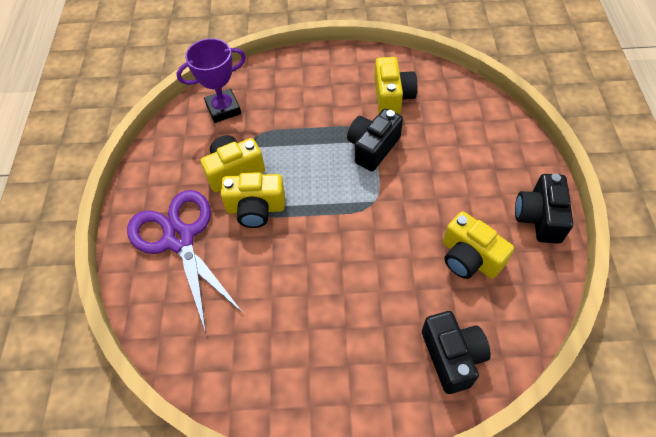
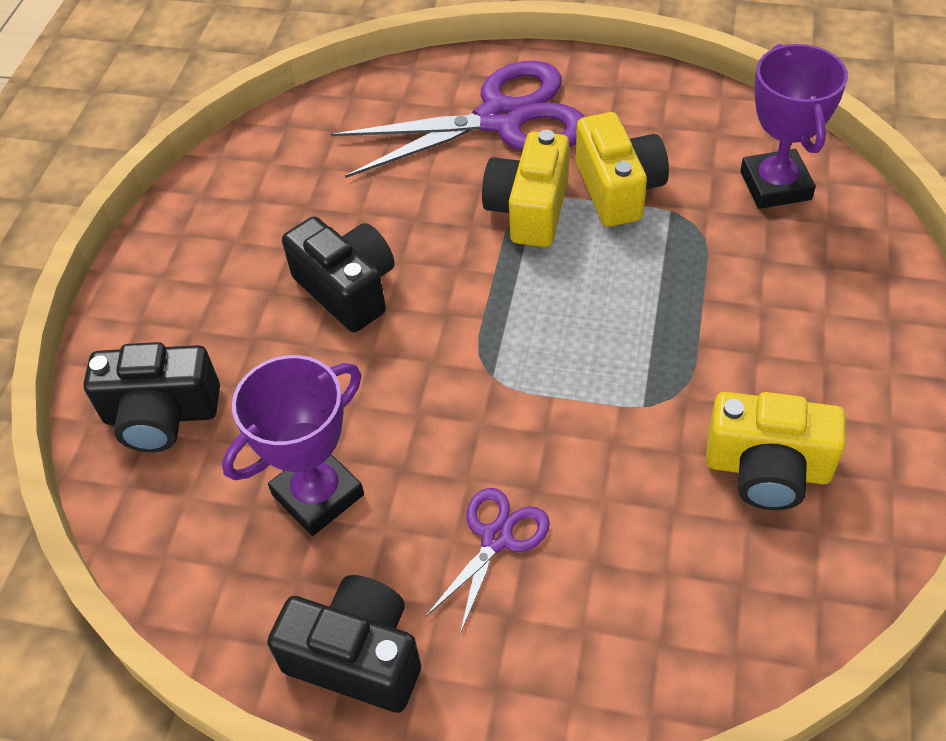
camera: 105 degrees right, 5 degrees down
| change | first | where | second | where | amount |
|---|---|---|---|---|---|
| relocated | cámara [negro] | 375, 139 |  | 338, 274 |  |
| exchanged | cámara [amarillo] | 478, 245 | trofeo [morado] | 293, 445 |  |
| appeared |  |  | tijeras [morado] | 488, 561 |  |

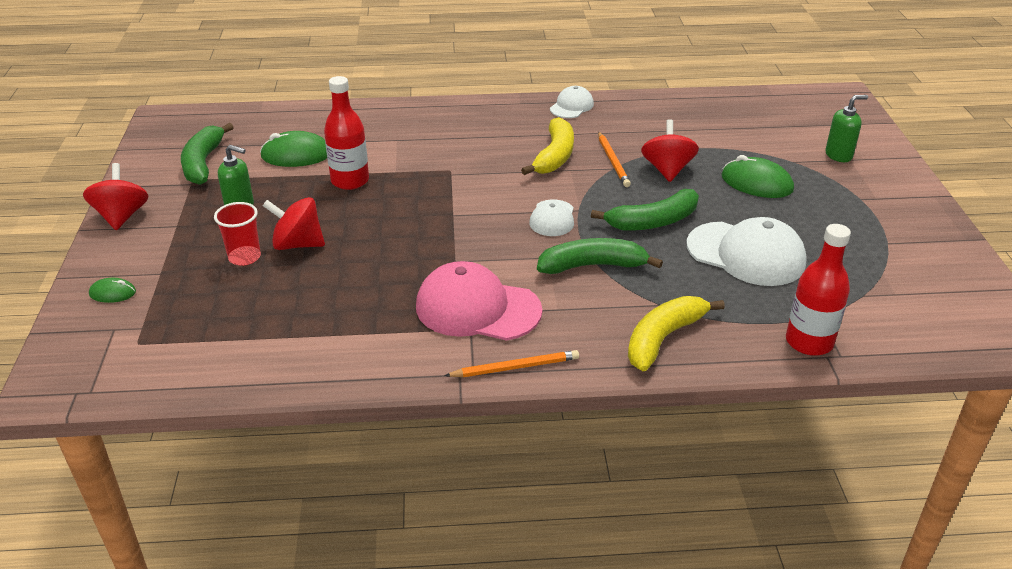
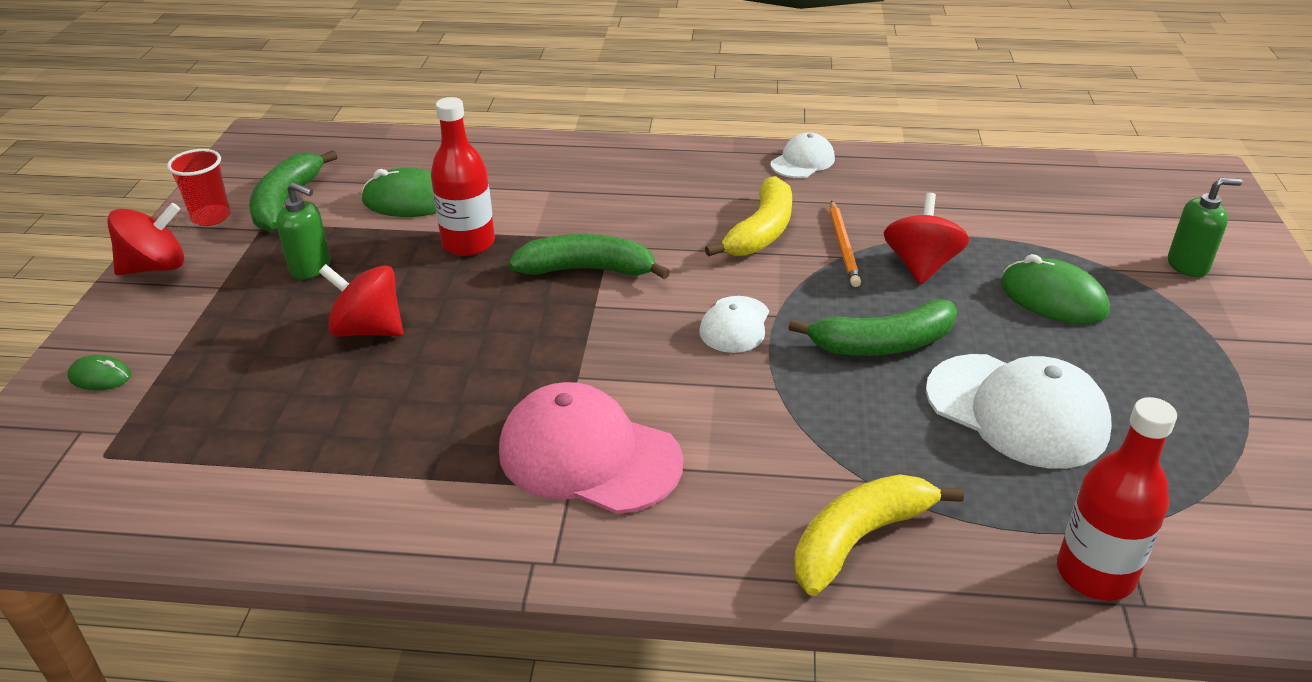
camera: 10 degrees right, 0 degrees up
| change | first | where | second | where | amount |
|---|---|---|---|---|---|
| spun | peonza [rojo] | 115, 196 |  | 146, 239 | 60 degrees clockwise |
| relocated | vaso [rojo] | 237, 234 |  | 199, 187 |  |
| relocated | plátano [verde] | 600, 256 |  | 589, 256 |  |
| missing | lápiz [naranja] | 511, 363 |  |  |  |

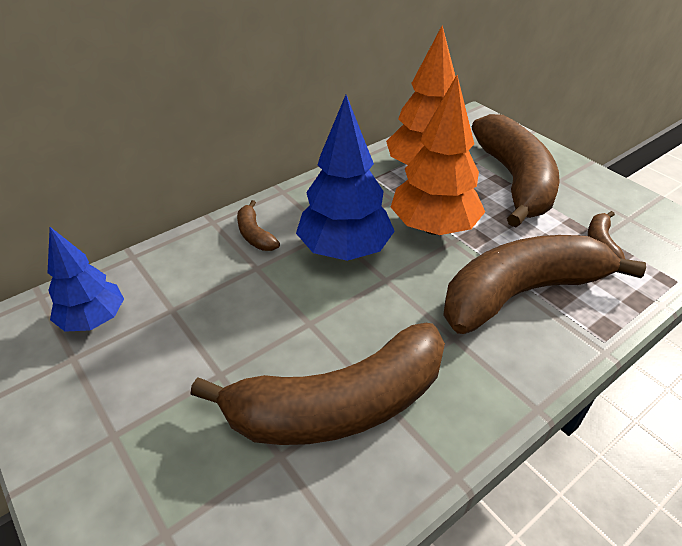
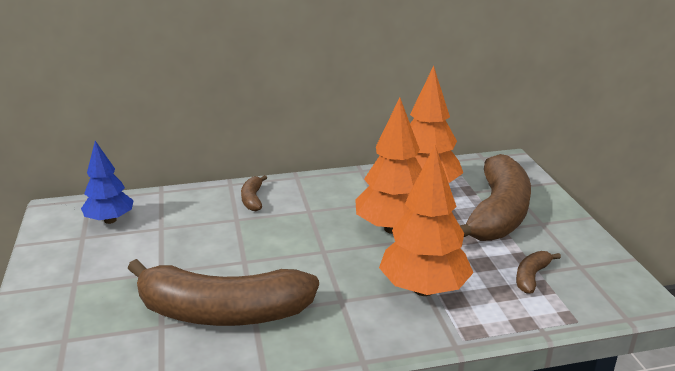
camera: 25 degrees right, 15 degrees down
| change | first | where | second | where | amount |
|---|---|---|---|---|---|
| missing | árbol [azul] | 345, 178 |  |  |  |
| exchanged | plátano [marrón] | 544, 284 | árbol [naranja] | 426, 220 |  |

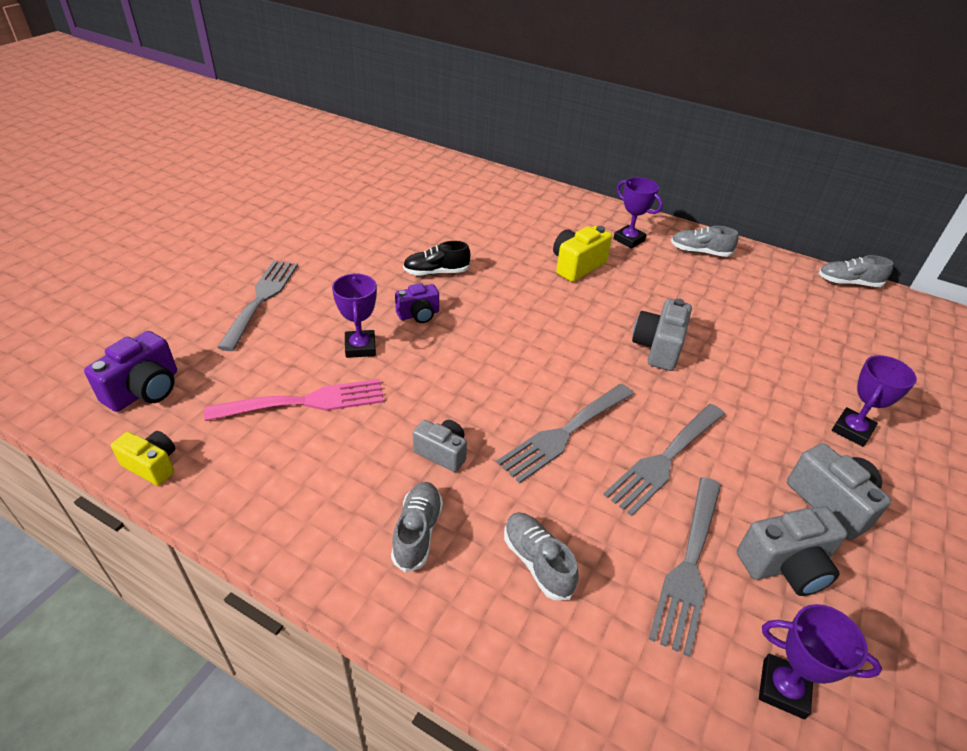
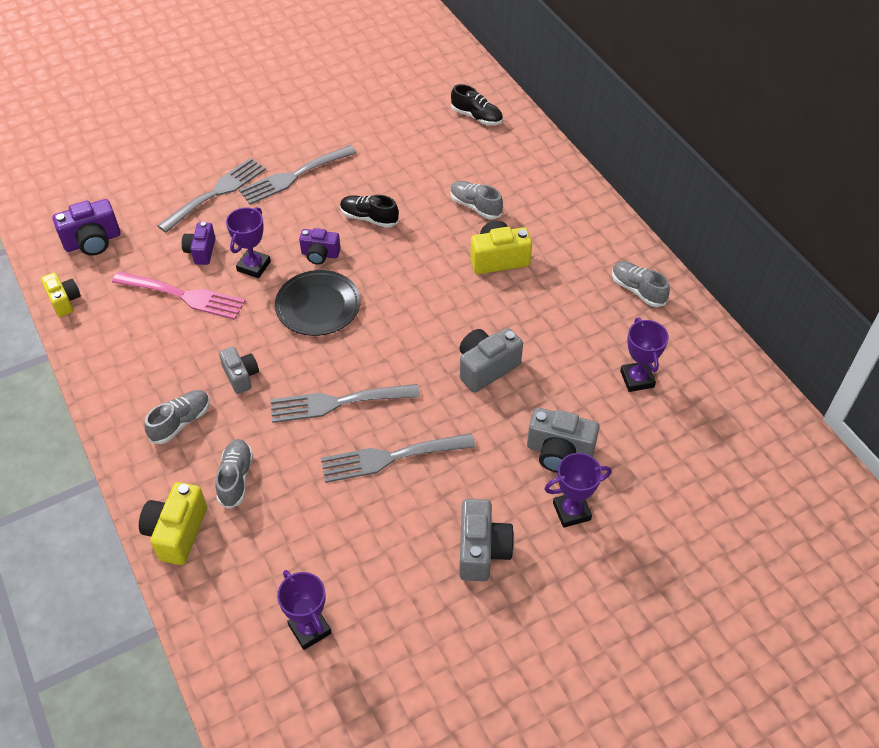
camera: 35 degrees right, 10 degrees up
| change | first | where | second | where | amount |
|---|---|---|---|---|---|
| relocated | trofeo [morado] | 638, 212 |  | 644, 355 |  |
| relocated | zapato [gris] | 855, 271 |  | 476, 200 |  |
| relocated | tenedor [gris] | 685, 567 |  | 298, 175 |  |
| relocated | cámara [gris] | 792, 551 |  | 563, 440 |  |
| appeared |  |  | zapato [negro] | 477, 104 |  |
| appeared |  |  | cámara [morado] | 199, 243 |  |
| appeared |  |  | plato [negro] | 318, 303 |  |
| appeared |  |  | cámara [amarillo] | 173, 523 |  |

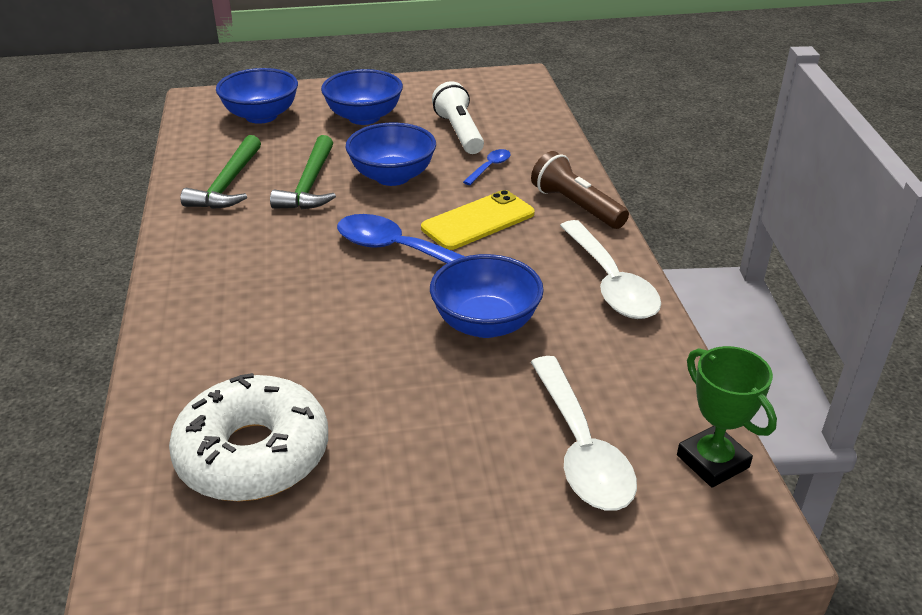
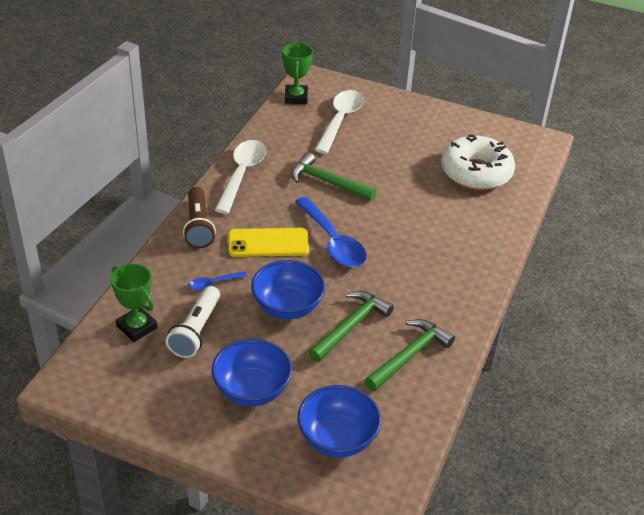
camera: 150 degrees left, 5 degrees up
| change | first | where | second | where | amount |
|---|---|---|---|---|---|
| exchanged | cuenco [azul] | 487, 296 | martillo [verde] | 334, 176 |  |
| appeared |  |  | trofeo [verde] | 134, 302 |  |

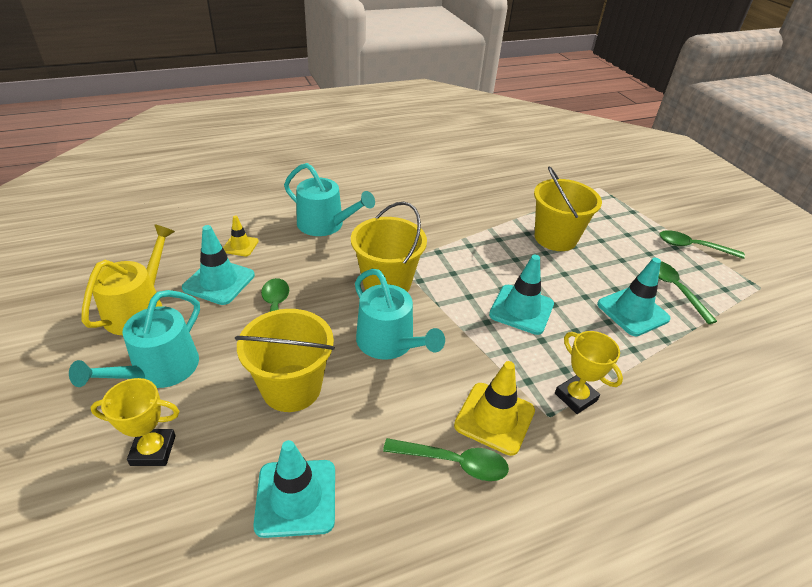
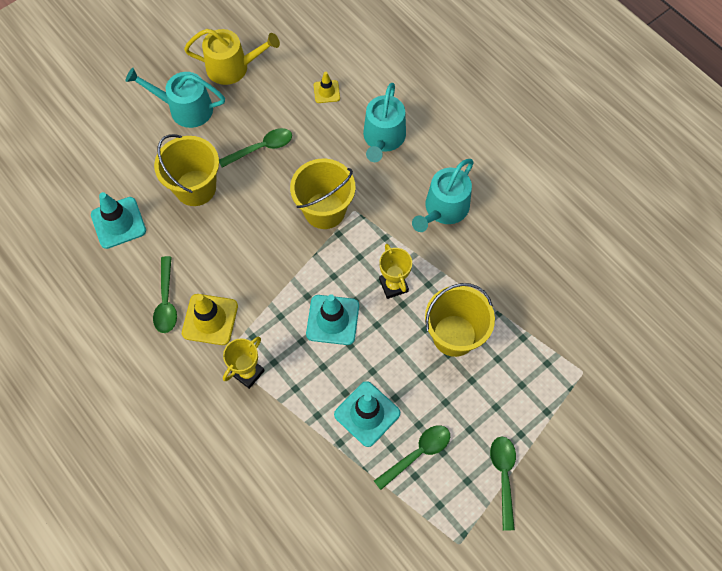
camera: 75 degrees right, 25 degrees up
| change | first | where | second | where | amount |
|---|---|---|---|---|---|
| missing | cono de tráfico [turquesa] | 218, 265 |  |  |  |
| relocated | regadera [turquesa] | 400, 314 |  | 443, 195 |  |
| relocated | trofeo [amarillo] | 135, 422 |  | 395, 271 |  |

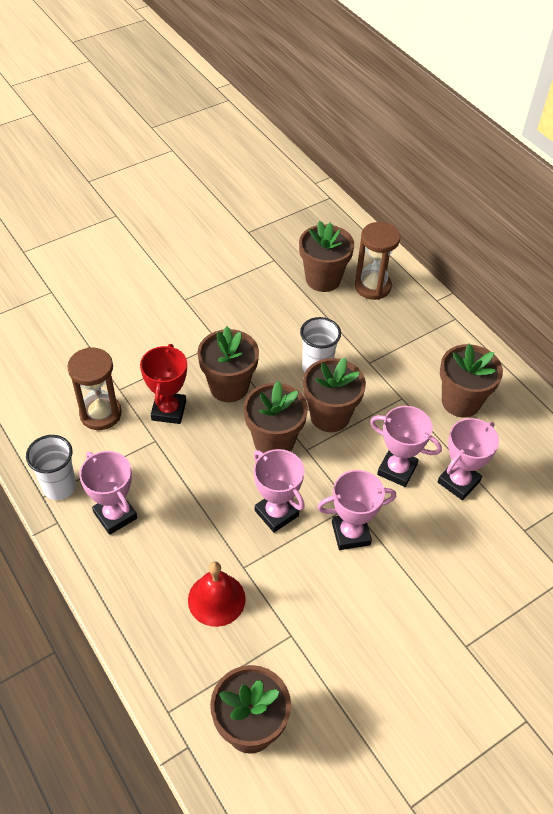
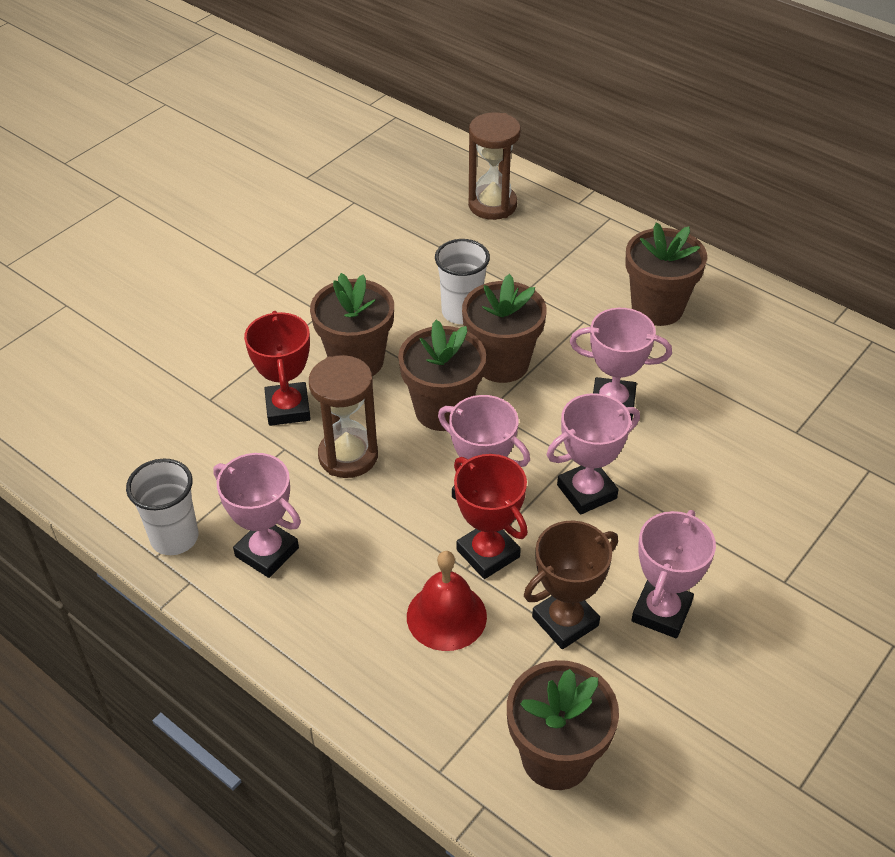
camera: 15 degrees left, 5 degrees down
| change | first | where | second | where | amount |
|---|---|---|---|---|---|
| missing | maceta [marrón] | 326, 256 |  |  |  |
| relocated | reloj de arena [marrón] | 94, 388 |  | 343, 416 |  |
| relocated | trofeo [rosa] | 468, 459 |  | 673, 574 |  |
| appeared |  |  | trofeo [rojo] | 491, 516 |  |
| appeared |  |  | trofeo [marrón] | 571, 585 |  |

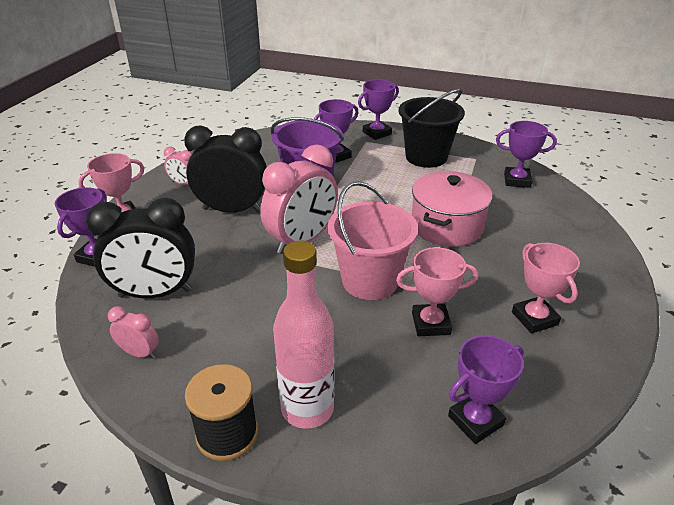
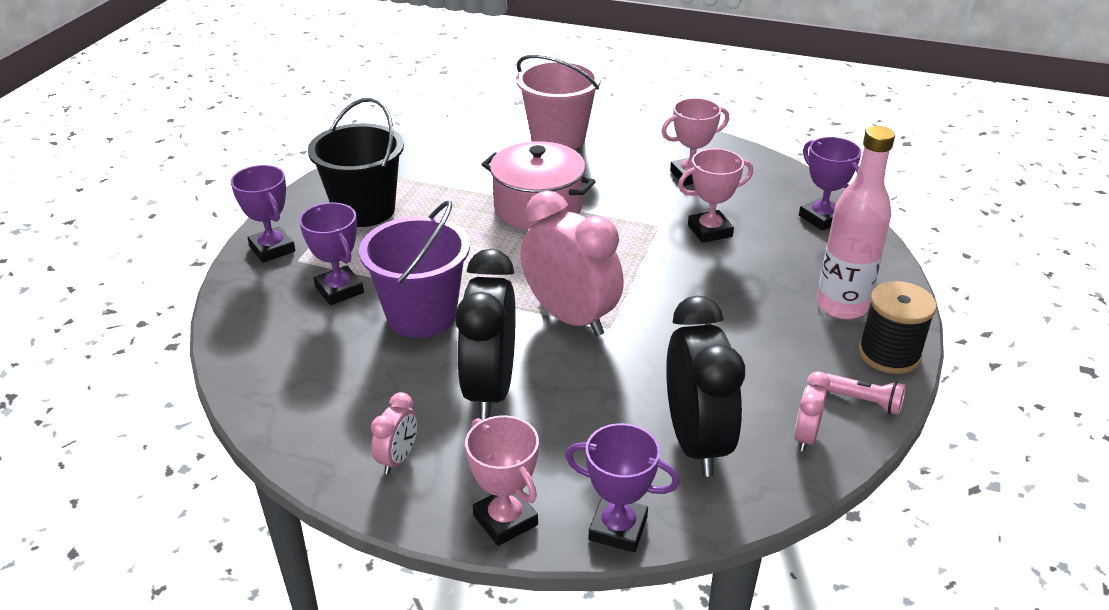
camera: 90 degrees left, 0 degrees up
| change | first | where | second | where | amount |
|---|---|---|---|---|---|
| missing | trofeo [morado] | 526, 154 |  |  |  |
| relocated | balde [rosa] | 373, 240 |  | 558, 101 |  |
| spun | trofeo [rosa] | 437, 291 |  | 715, 196 | 75 degrees clockwise |
| appeared |  |  | lámpara de mano [rosa] | 863, 394 |  |

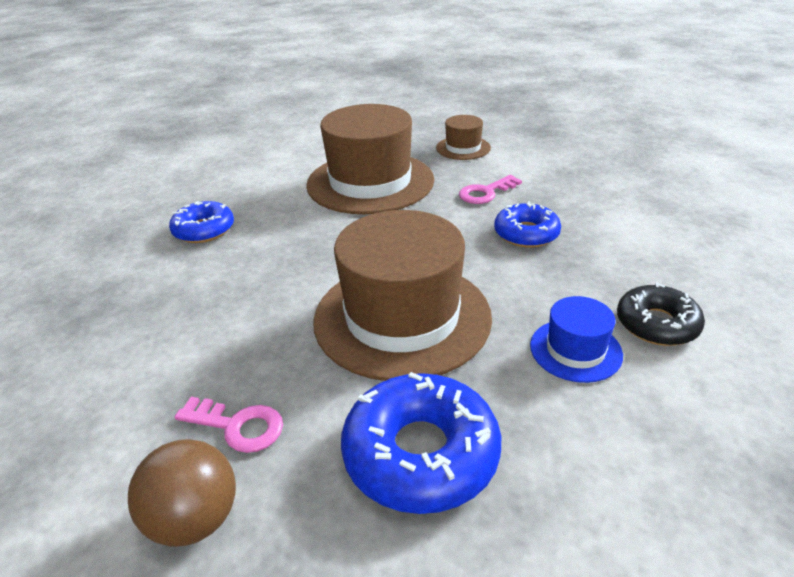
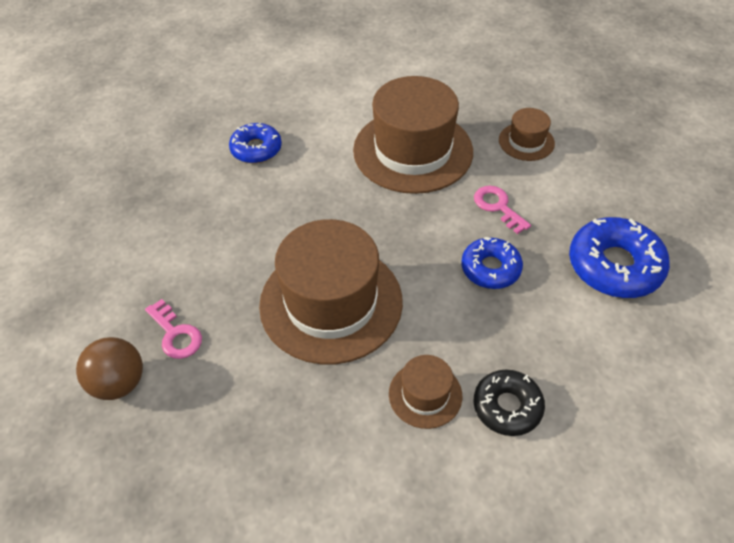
camera: 30 degrees right, 15 degrees up
| change | first | where | second | where | amount |
|---|---|---|---|---|---|
| spun | llave [rosa] | 490, 189 |  | 502, 210 | 60 degrees clockwise |
| colour | sombrero [azul] | 576, 339 | sombrero [marrón] | 425, 392 |  |
| relocated | rosquilla [azul] | 421, 443 |  | 619, 257 |  |

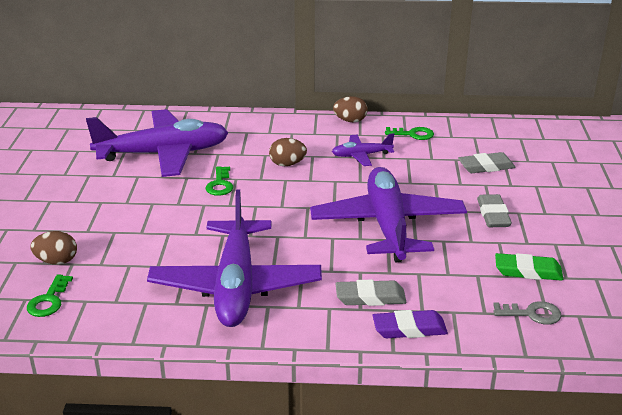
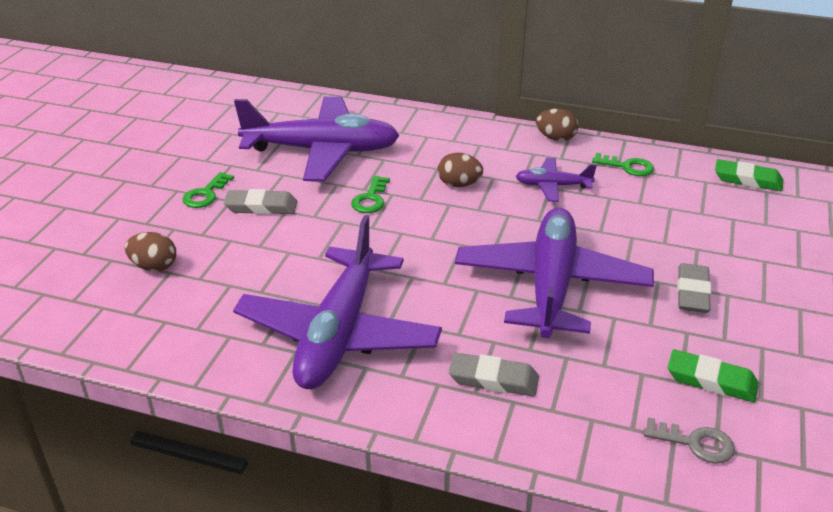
camera: 15 degrees right, 5 degrees up
| change | first | where | second | where | amount |
|---|---|---|---|---|---|
| relocated | goma de borrar [gris] | 487, 162 |  | 260, 202 |  |
| relocated | llave [verde] | 50, 295 |  | 208, 190 |  |
| missing | goma de borrar [morado] | 410, 324 |  |  |  |
| appeared |  |  | goma de borrar [verde] | 749, 175 |  |

